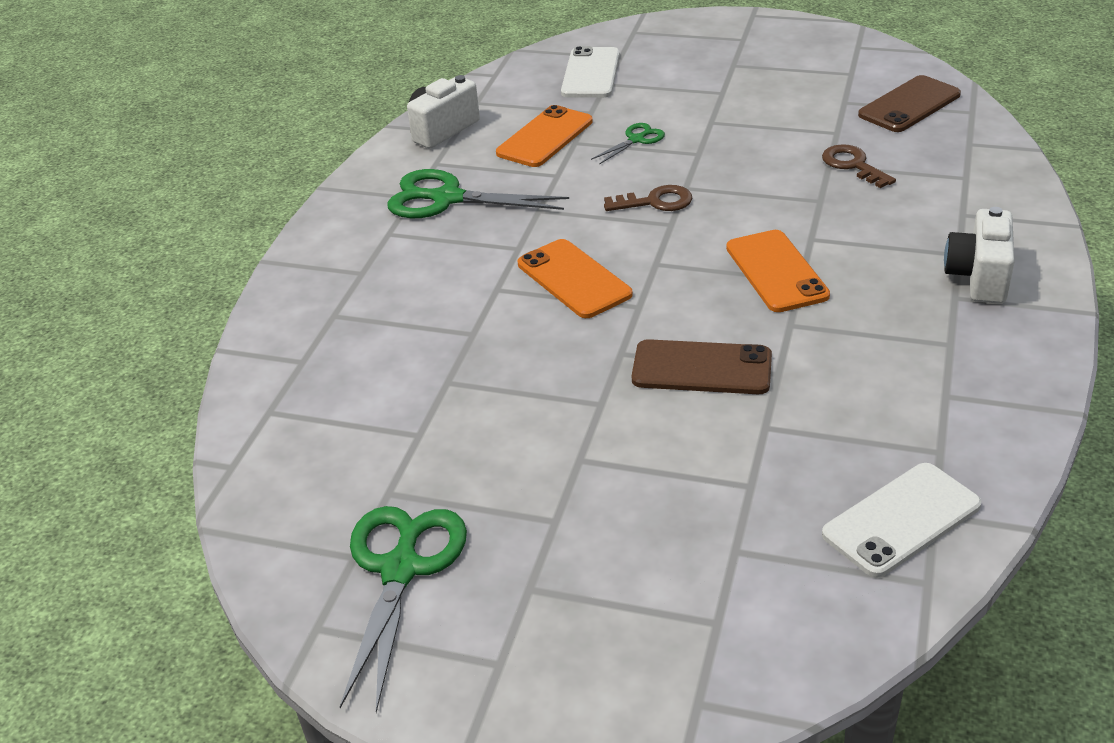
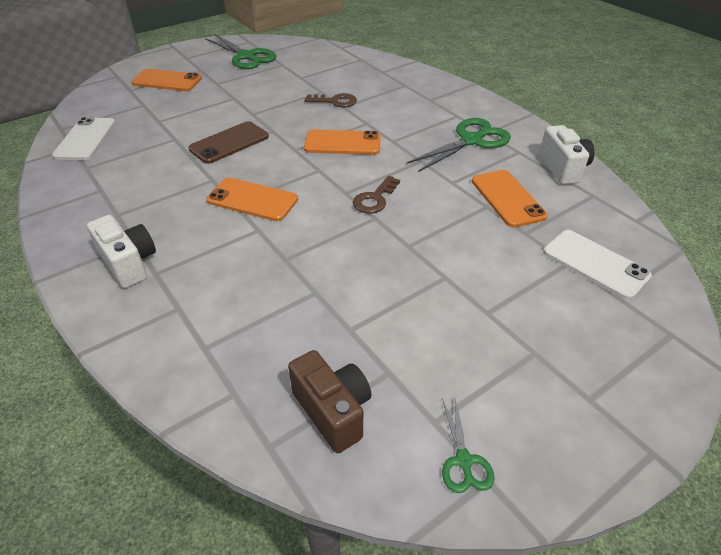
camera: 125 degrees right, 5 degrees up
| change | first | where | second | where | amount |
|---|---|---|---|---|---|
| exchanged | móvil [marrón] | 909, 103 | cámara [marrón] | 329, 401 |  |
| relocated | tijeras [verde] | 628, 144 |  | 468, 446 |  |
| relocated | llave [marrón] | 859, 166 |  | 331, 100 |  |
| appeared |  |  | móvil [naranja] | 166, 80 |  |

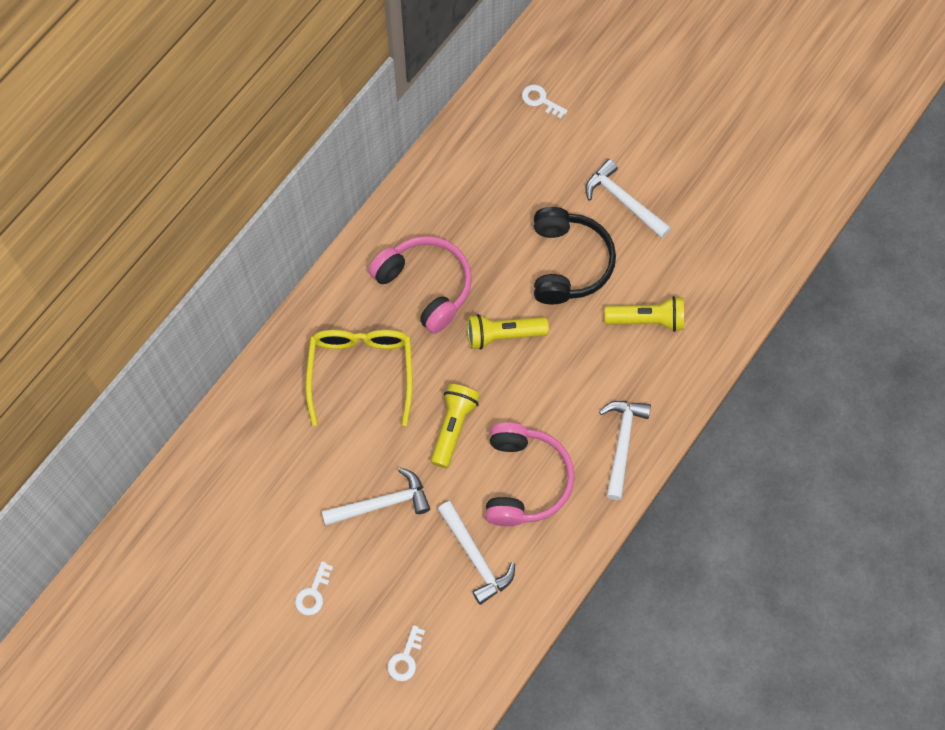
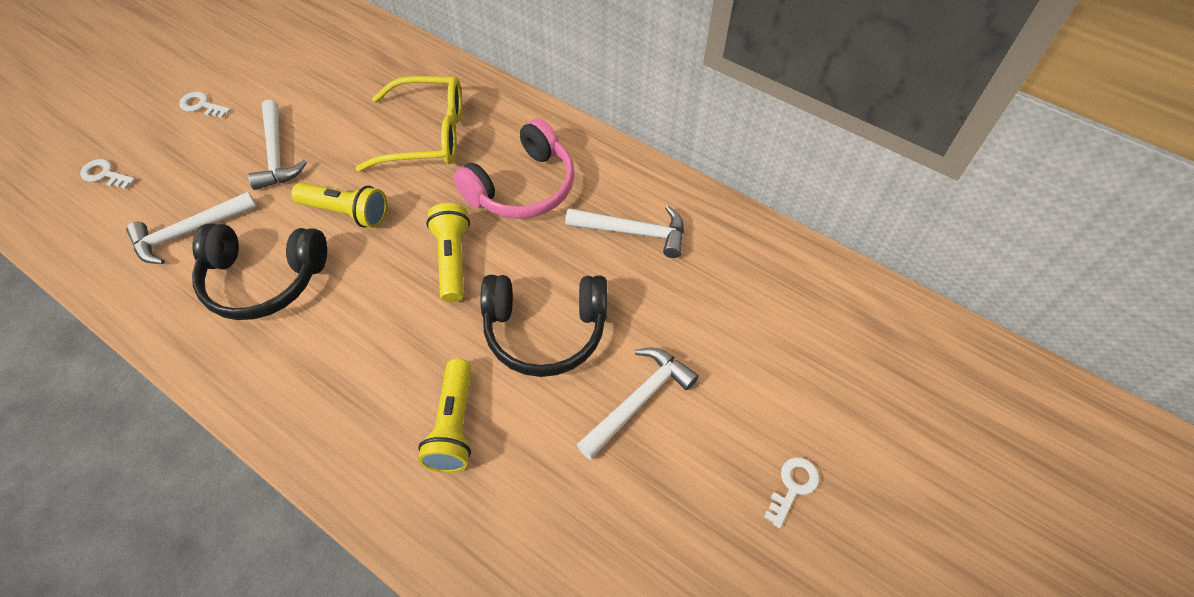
camera: 90 degrees right, 10 degrees down
| change | first | where | second | where | amount |
|---|---|---|---|---|---|
| relocated | llave [blanco] | 545, 102 |  | 791, 492 |  |
| relocated | martillo [blanco] | 625, 450 |  | 624, 231 |  |
| colour | auriculares [rosa] | 530, 474 | auriculares [negro] | 259, 271 |  |

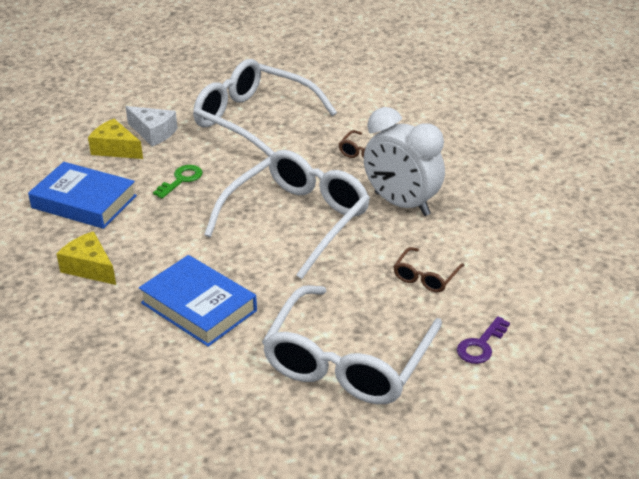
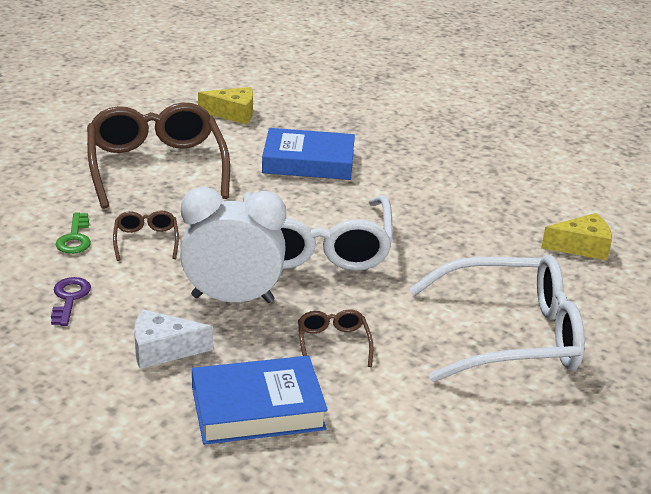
camera: 140 degrees right, 5 degrees down
| change | first | where | second | where | amount |
|---|---|---|---|---|---|
| relocated | queso [blanco] | 151, 126 |  | 173, 339 |  |
| relocated | libro [azul] | 82, 195 |  | 260, 400 |  |
| relocated | llave [verde] | 177, 182 |  | 73, 233 |  |
| relocated | queso [amarillo] | 86, 258 |  | 225, 106 |  |
| colour | gafas [blanco] | 352, 344 | gafas [marrón] | 158, 155 |  |
| relocated | llave [morado] | 483, 340 |  | 71, 301 |  |

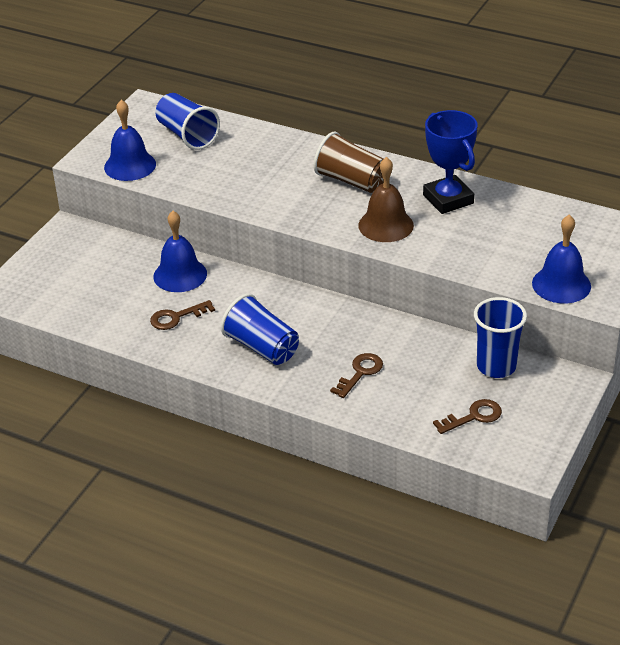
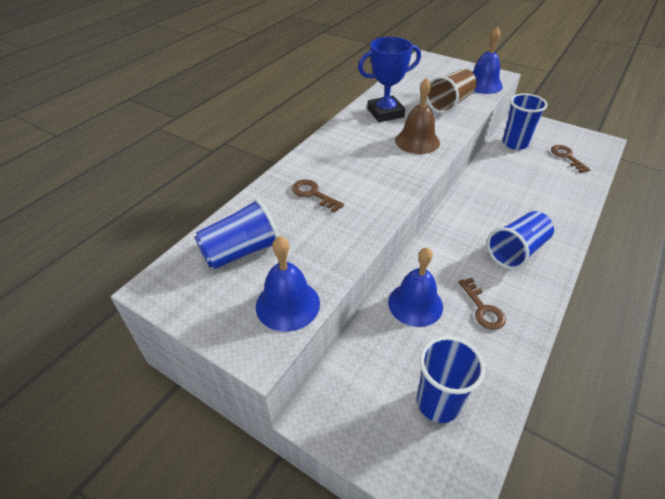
camera: 85 degrees left, 5 degrees up
| change | first | where | second | where | amount |
|---|---|---|---|---|---|
| relocated | vaso [marrón] | 348, 162 |  | 451, 91 |  |
| relocated | llave [marrón] | 356, 375 |  | 318, 196 |  |
| appeared |  |  | vaso [azul] | 451, 379 |  |

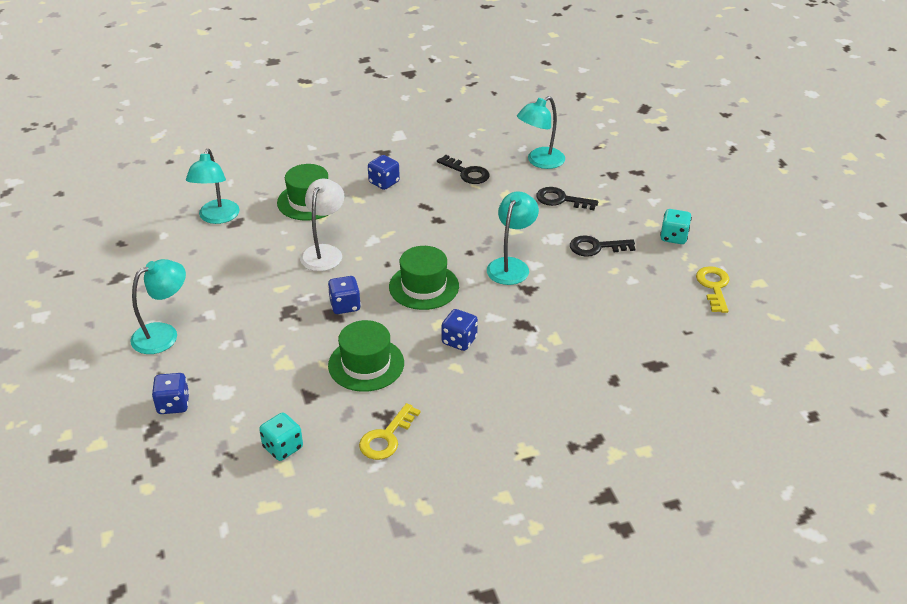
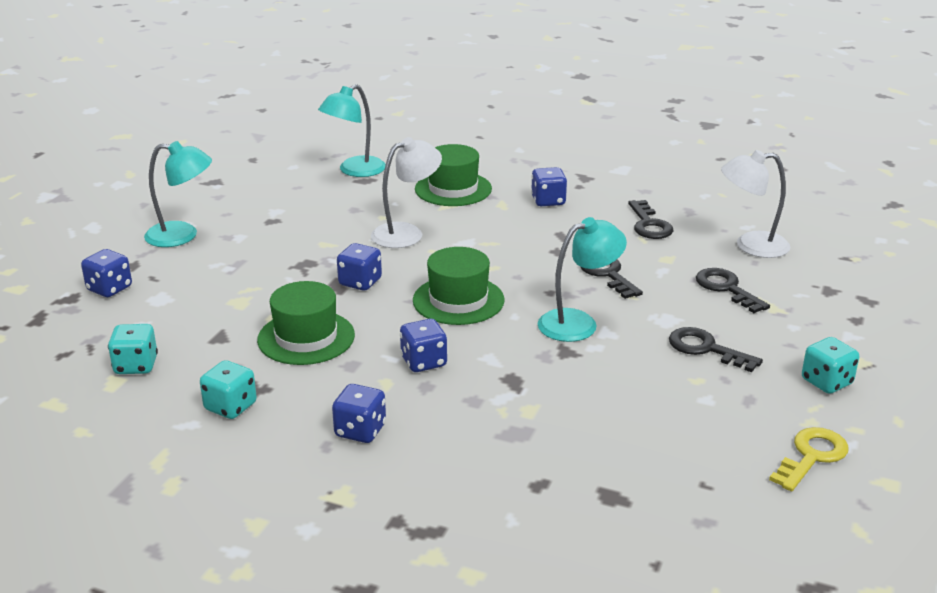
camera: 40 degrees right, 10 degrees down
| change | first | where | second | where | amount |
|---|---|---|---|---|---|
| colour | lámpara [turquesa] | 541, 132 | lámpara [blanco] | 755, 204 |  |
| exchanged | llave [amarillo] | 390, 431 | dado [turquesa] | 228, 389 |  |
| appeared |  |  | llave [negro] | 612, 279 |  |
| appeared |  |  | dado [azul] | 359, 413 |  |

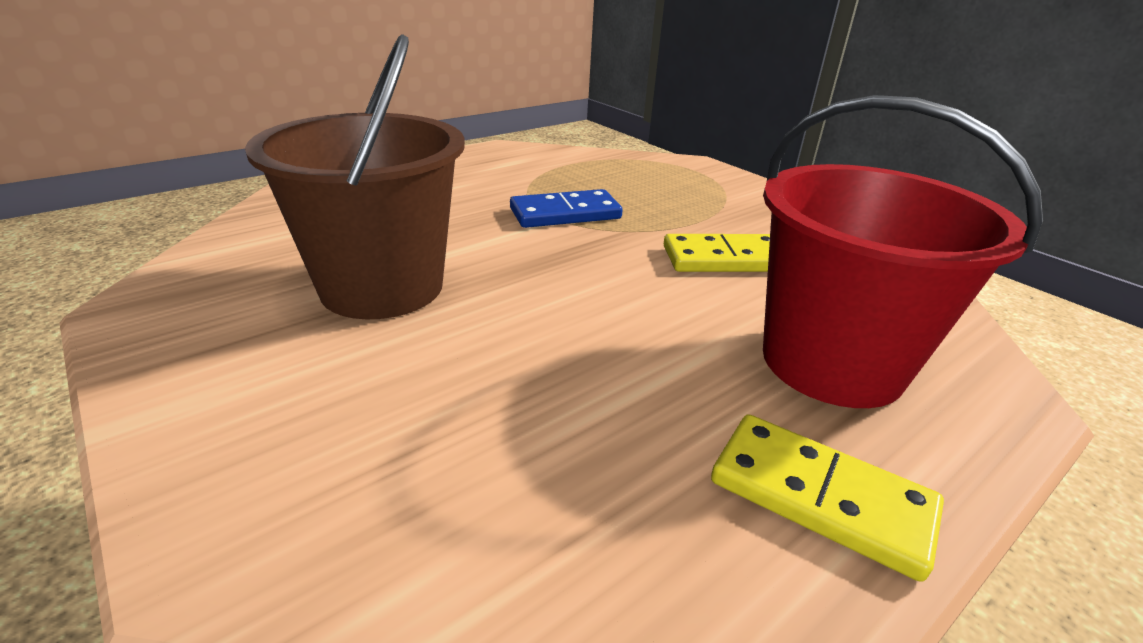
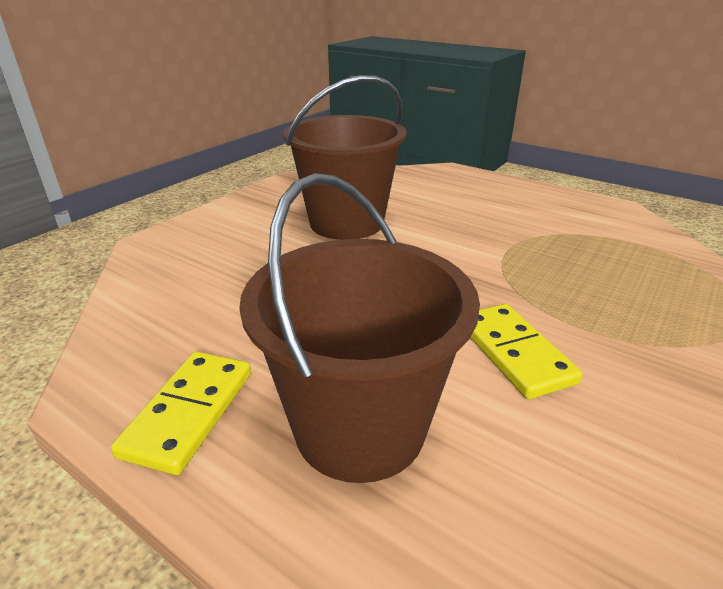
camera: 75 degrees right, 0 degrees up
| change | first | where | second | where | amount |
|---|---|---|---|---|---|
| colour | balde [rojo] | 903, 251 | balde [marrón] | 359, 328 |  |
| missing | ficha de dominó [azul] | 566, 208 |  |  |  |

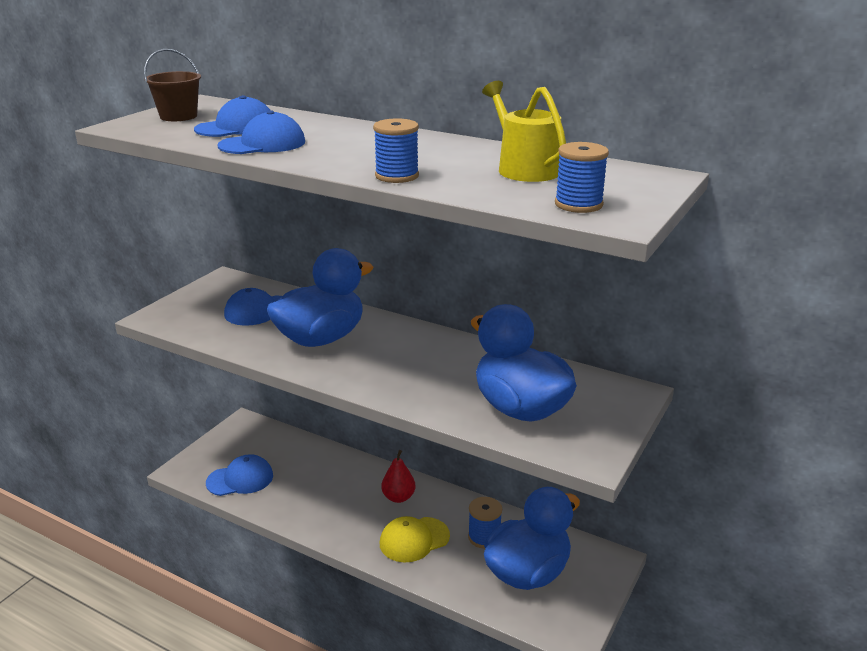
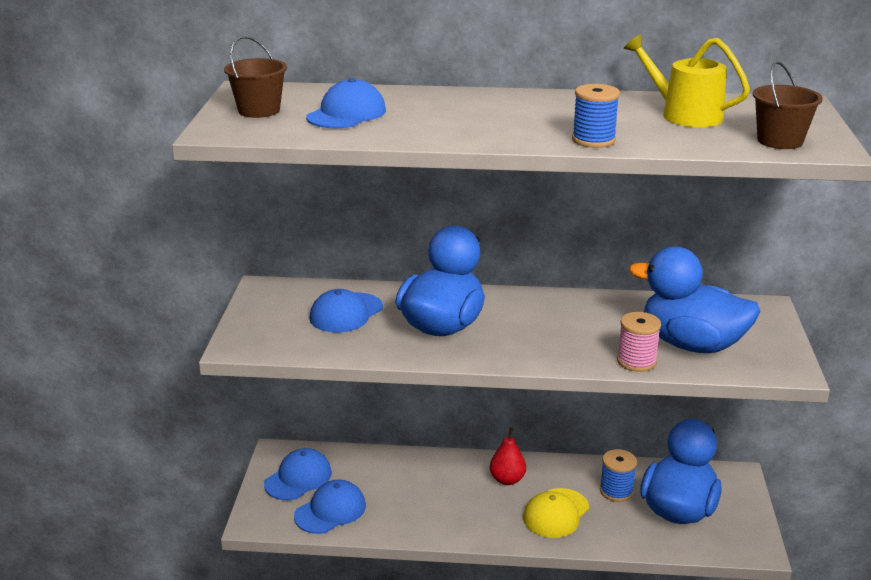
camera: 25 degrees left, 0 degrees up
| change | first | where | second | where | amount |
|---|---|---|---|---|---|
| relocated | gorra [azul] | 261, 132 |  | 298, 474 |  |
| exchanged | carrete [azul] | 582, 177 | balde [marrón] | 788, 105 |  |
| appeared |  |  | carrete [rosa] | 639, 342 |  |

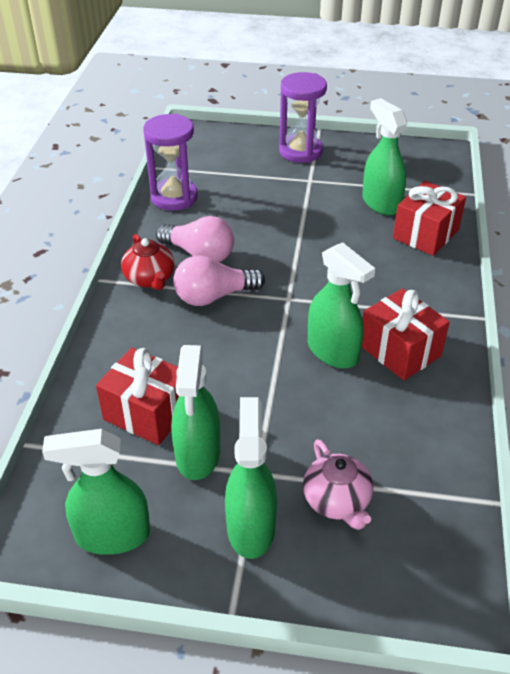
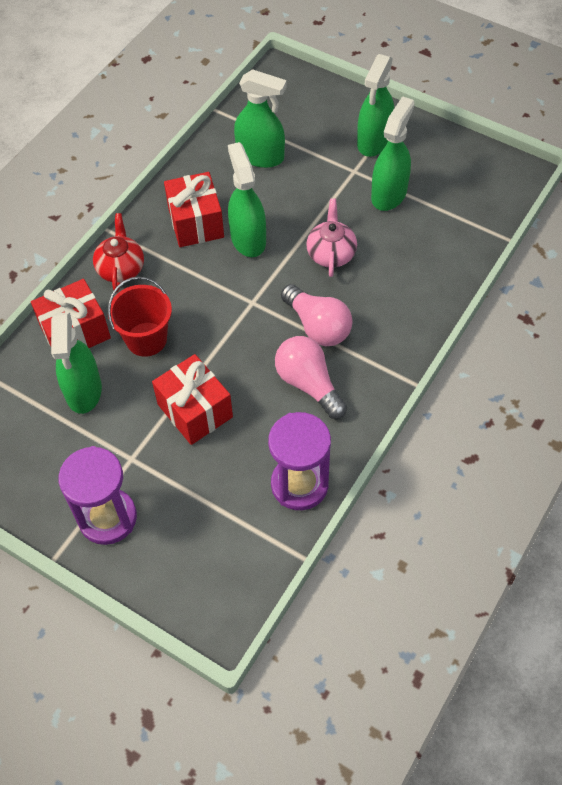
camera: 155 degrees left, 15 degrees up
| change | first | where | second | where | amount |
|---|---|---|---|---|---|
| relocated | tetera [rojo] | 148, 262 |  | 118, 252 |  |
| spun | bombilla [rosa] | 219, 280 |  | 316, 315 | 45 degrees clockwise |
| relocated | regalo [rojo] | 137, 396 |  | 192, 399 |  |
| relocated | pulverizador [verde] | 96, 492 |  | 260, 118 |  |
| relocated | tetera [rosa] | 338, 484 |  | 331, 237 |  |
| appeared |  |  | balde [rojo] | 140, 317 |  |

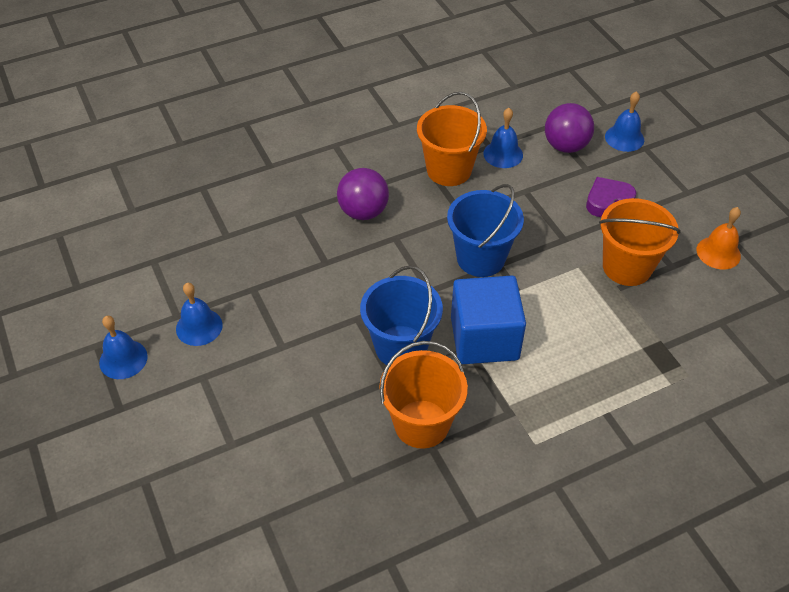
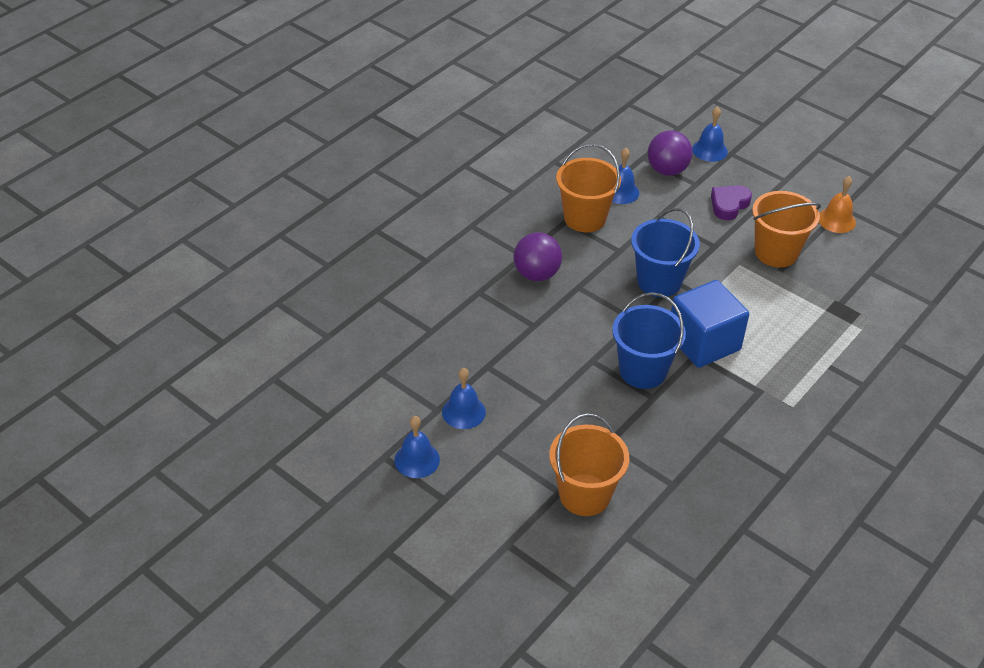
camera: 25 degrees left, 5 degrees down
| change | first | where | second | where | amount |
|---|---|---|---|---|---|
| relocated | balde [naranja] | 423, 395 |  | 589, 464 |  |

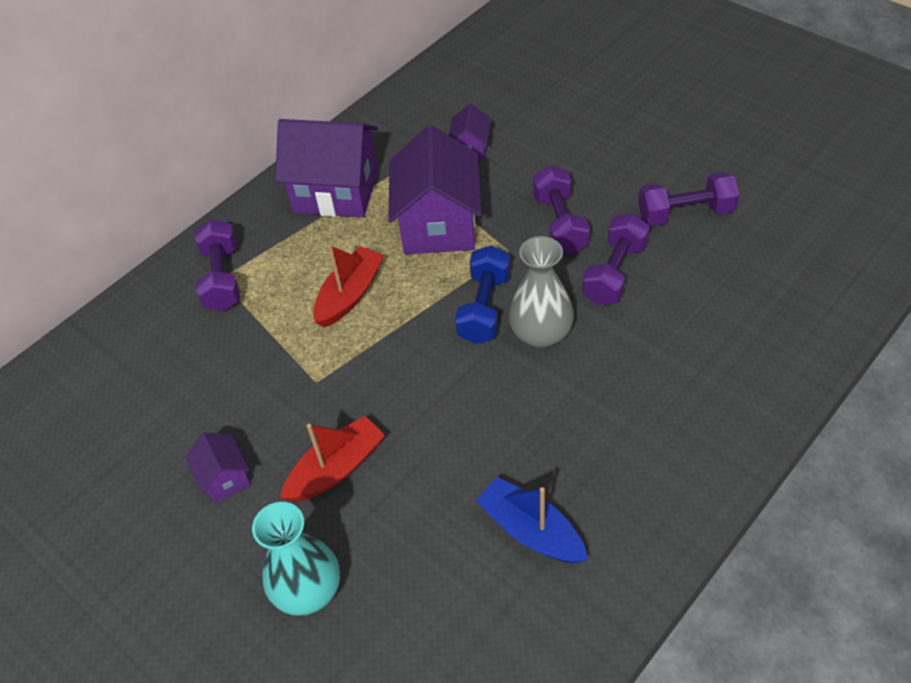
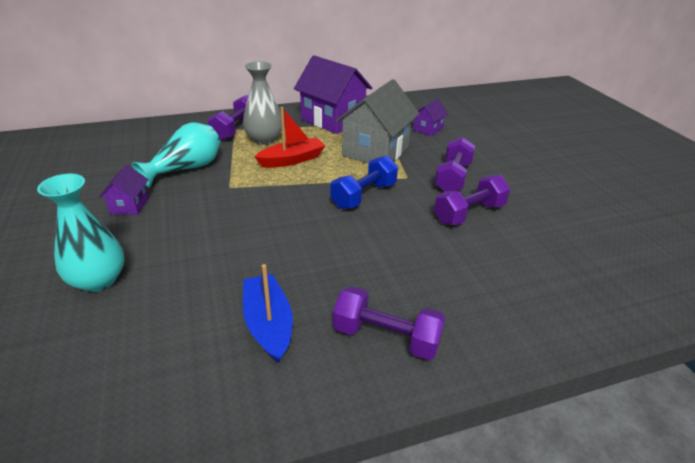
camera: 25 degrees right, 15 degrees down
| change | first | where | second | where | amount |
|---|---|---|---|---|---|
| colour | casa [morado] | 435, 190 | casa [gris] | 377, 121 |  |
| relocated | mancuerna [morado] | 688, 198 |  | 389, 323 |  |
| relocated | florero [gris] | 541, 292 |  | 262, 103 |  |
| missing | barco [rojo] | 332, 459 |  |  |  |
| appeared |  |  | florero [turquesa] | 176, 155 |  |

